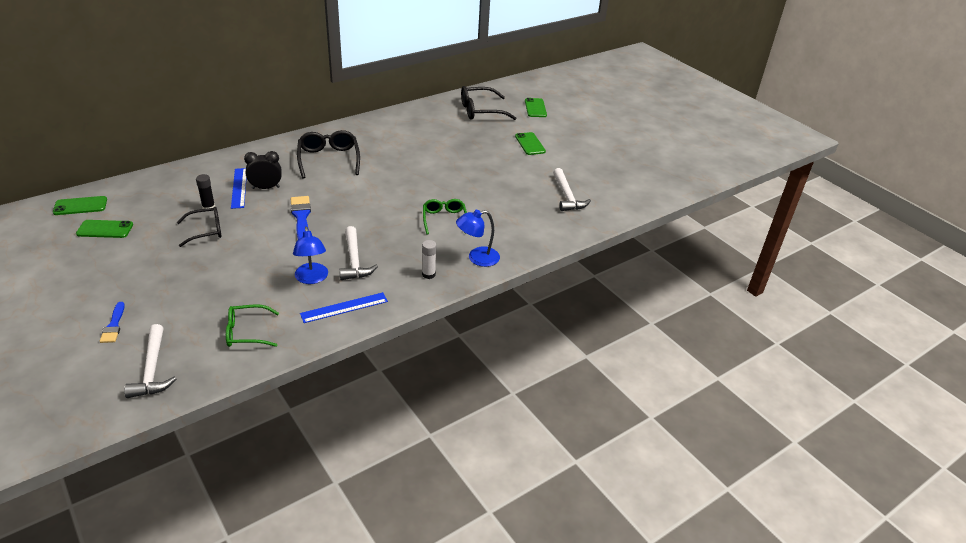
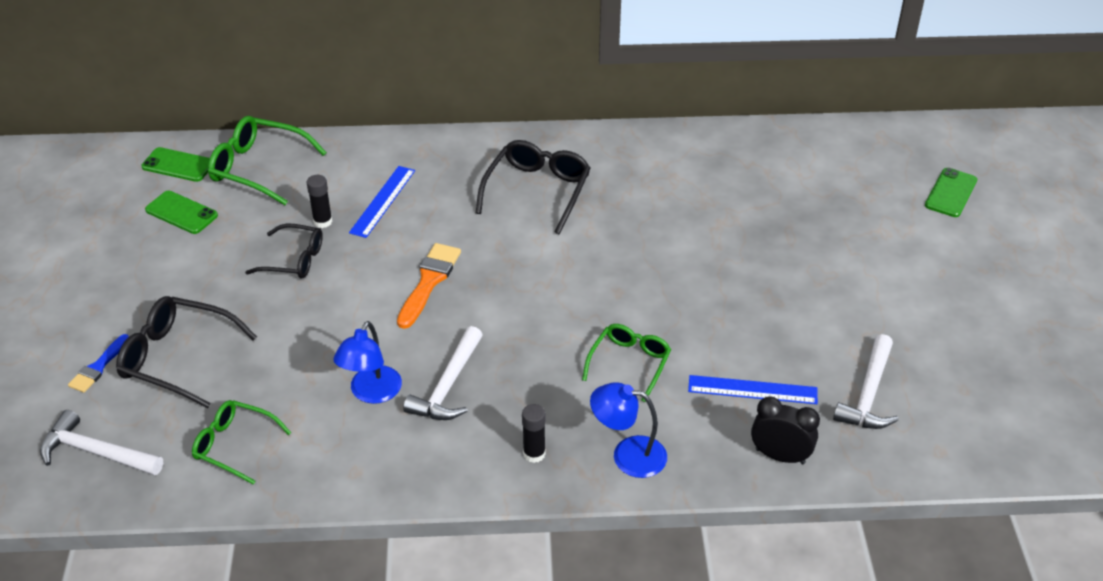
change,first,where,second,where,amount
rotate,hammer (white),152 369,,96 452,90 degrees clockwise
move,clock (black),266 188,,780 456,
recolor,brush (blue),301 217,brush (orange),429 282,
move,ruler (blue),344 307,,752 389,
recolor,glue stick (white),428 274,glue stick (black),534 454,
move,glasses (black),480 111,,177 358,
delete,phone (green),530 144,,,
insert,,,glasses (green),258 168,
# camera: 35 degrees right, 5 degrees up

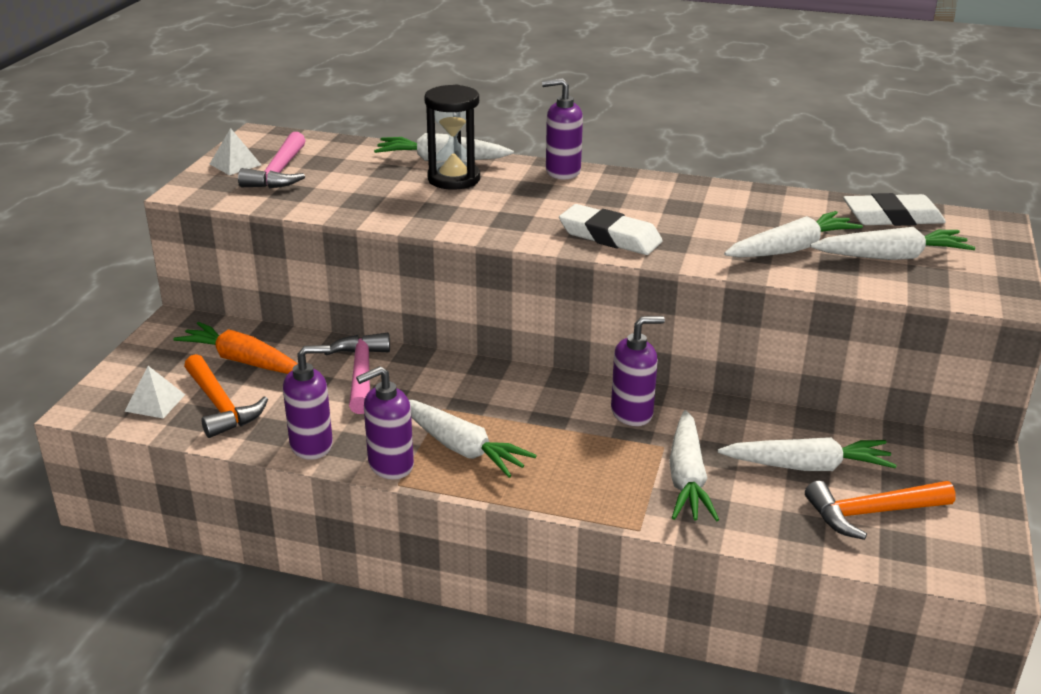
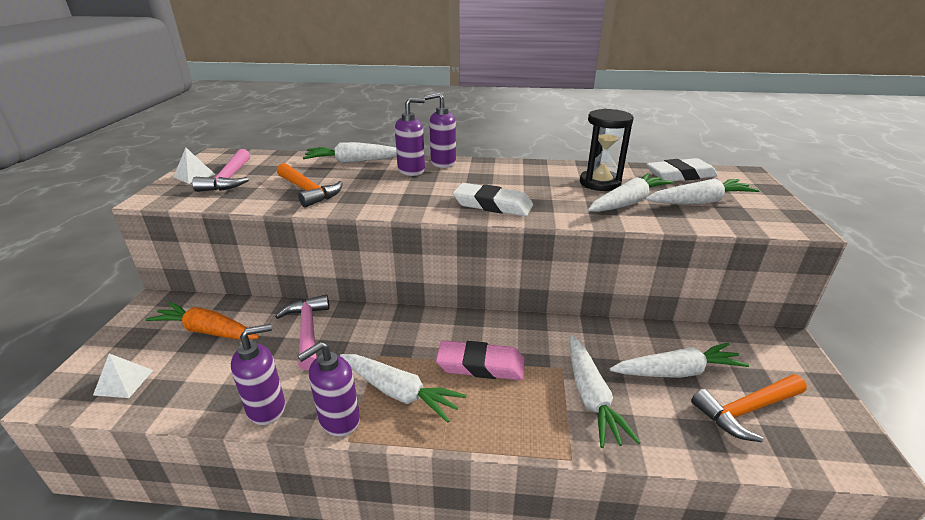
change,first,where,second,where,amount
move,hammer (orange),221 406,,308 191,
move,hourglass (black),454 179,,600 183,
move,soap dispenser (purple),632 413,,411 171,
insert,,,eraser (pink),481 365,
# camera: 10 degrees left, 0 degrees up

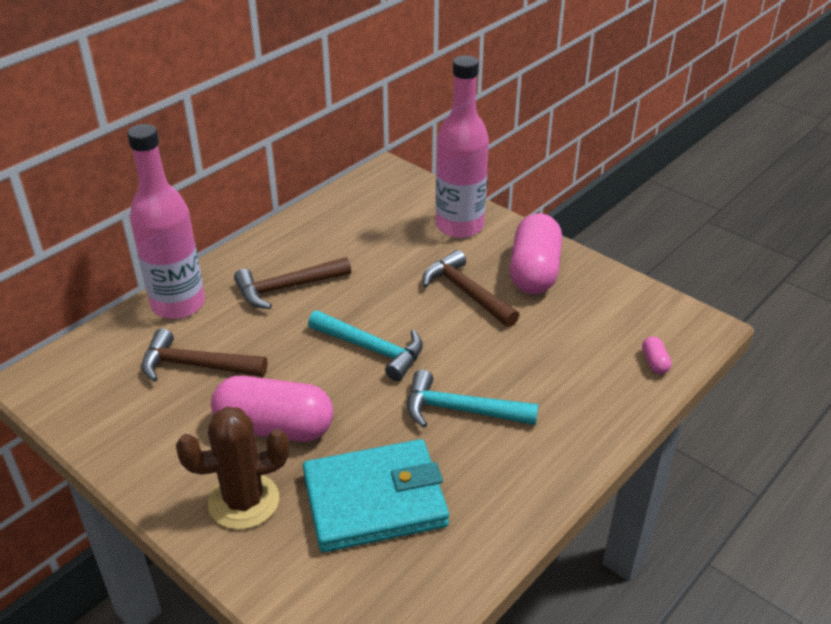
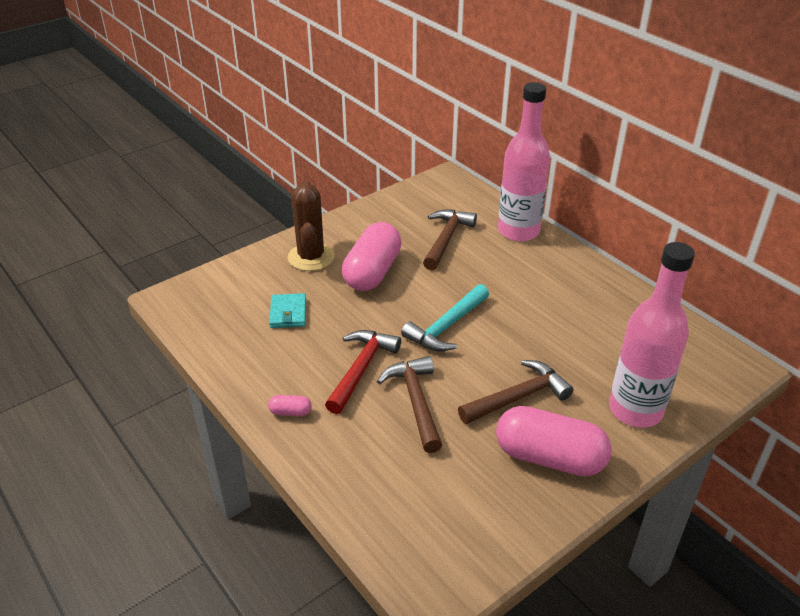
change,first,where,second,where,amount
move,hammer (brown),287 288,,415 401,
resize,wallet (turquoise),374 500,,288 313,x0.48
recolor,hammer (turquoise),460 410,hammer (red),361 369,
move,capsule (pink),654 362,,290 412,
# camera: 100 degrees right, 0 degrees up

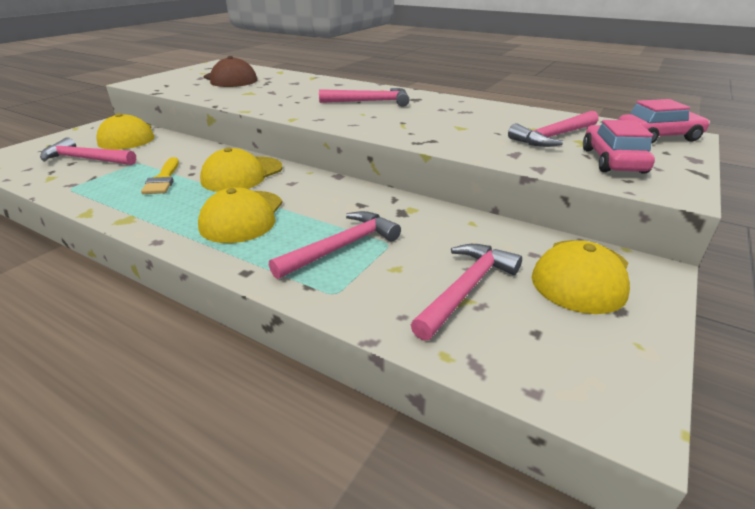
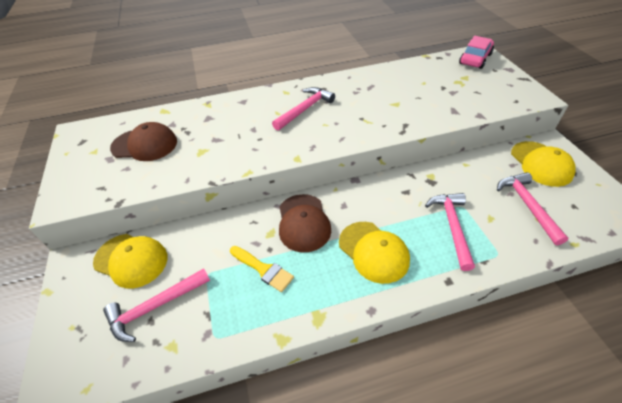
change,first,where,second,where,amount
recolor,cap (yellow),242 174,cap (brown),303 223,
delete,hammer (pink),553 137,,,
delete,car (pink),612 161,,,
# camera: 45 degrees left, 15 degrees up

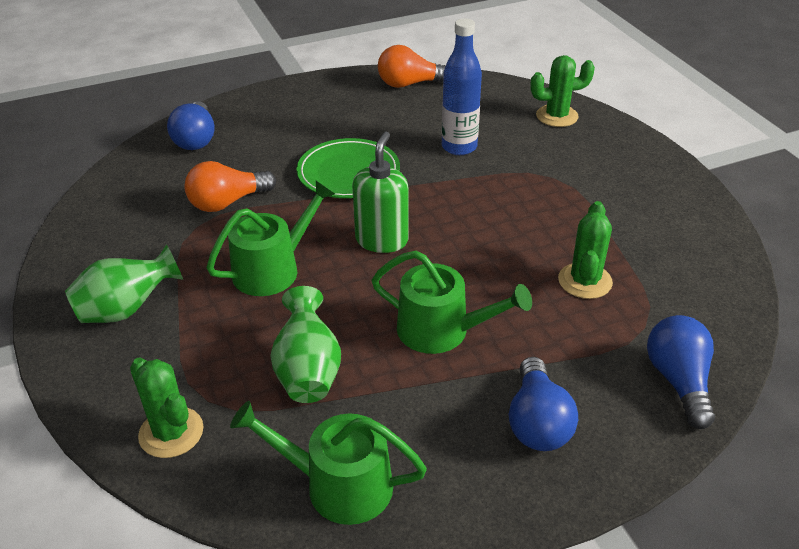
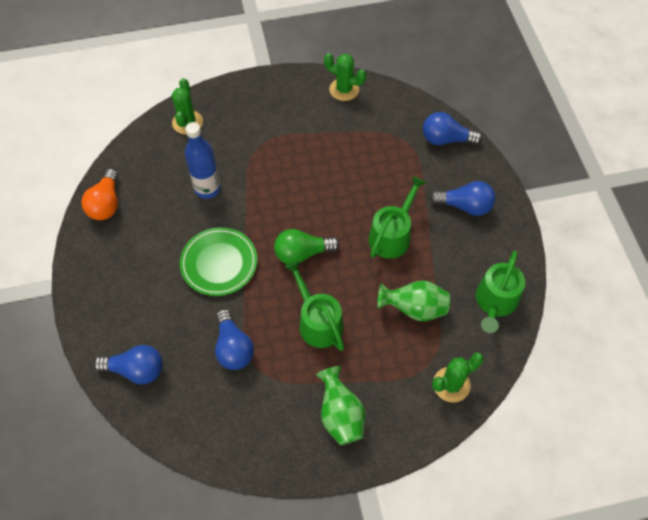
change,first,where,second,where,amount
recolor,light bulb (orange),227 202,light bulb (blue),233 348,
replace,soap dispenser (green),382 240,light bulb (green),302 253,
move,cactus (green),585 281,,344 89,
# camera: 80 degrees left, 20 degrees up

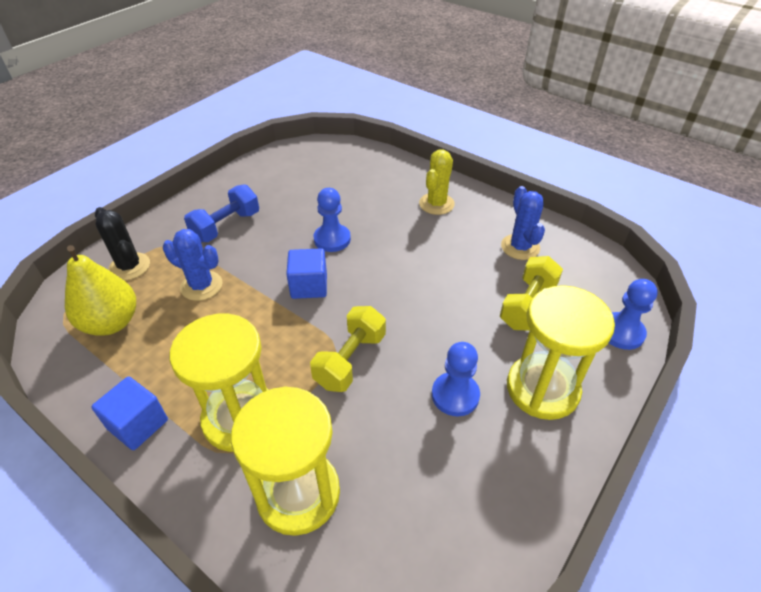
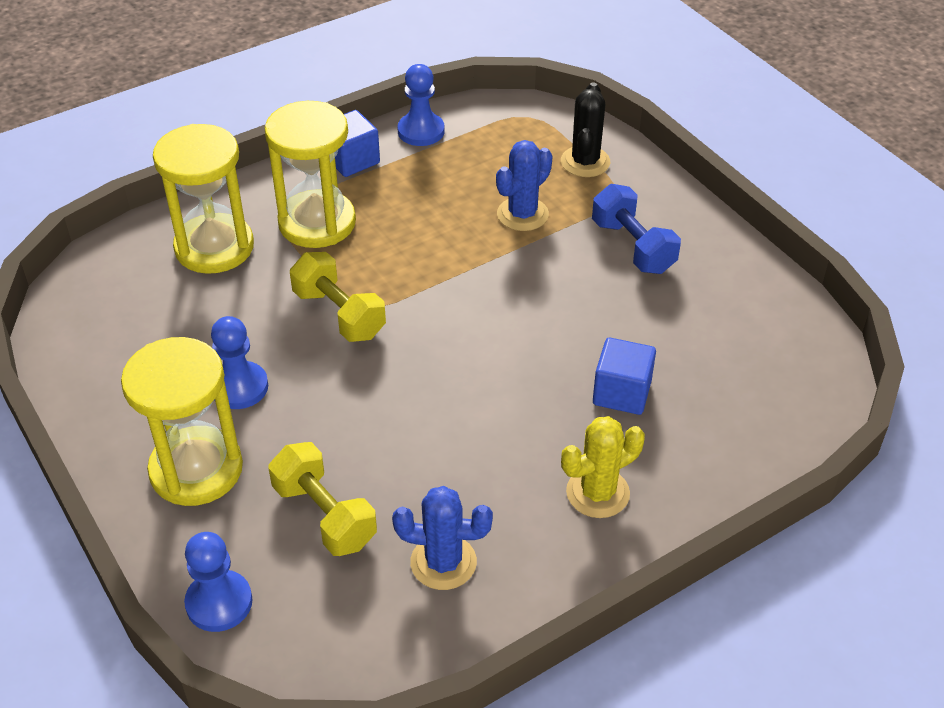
change,first,where,second,where,amount
delete,pear (yellow),111 323,,,
rotate,cactus (black),129 266,,585 162,60 degrees counterclockwise
move,cube (blue),309 286,,621 393,
move,pawn (blue),332 239,,421 131,
rotate,cactus (yellow),436 204,,597 493,75 degrees counterclockwise
# camera: 110 degrees right, 0 degrees up

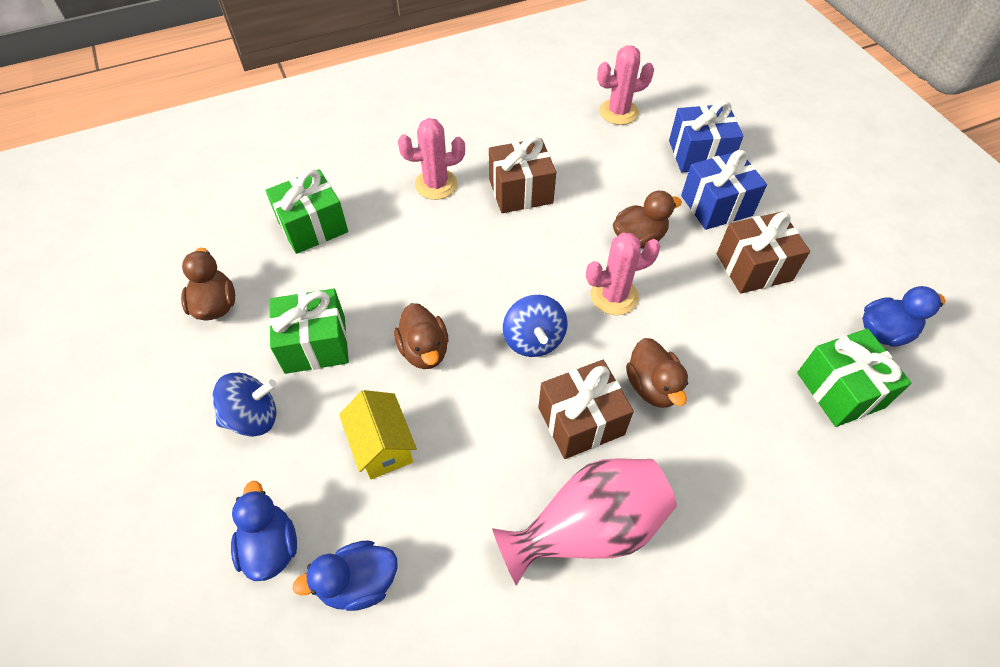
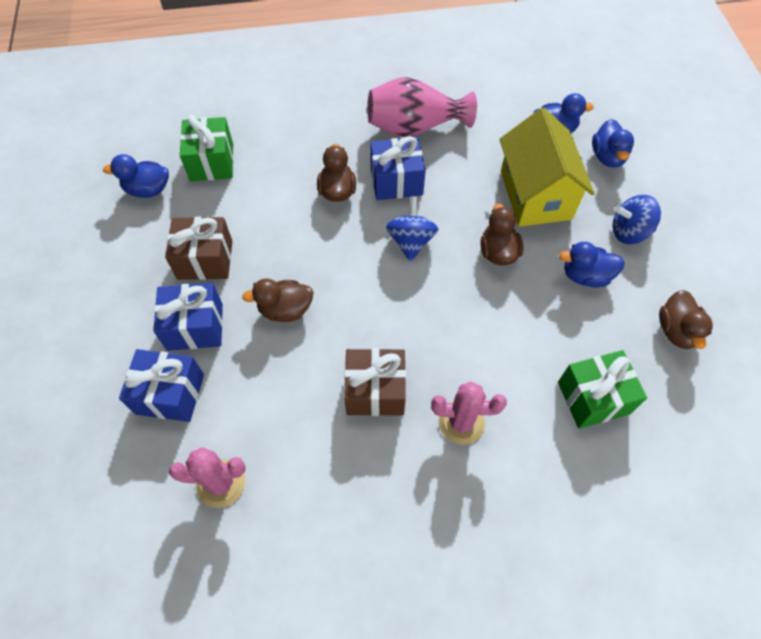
change,first,where,second,where,amount
replace,gift (green),315 344,duck (blue),585 276,
resize,house (yellow),382 446,,535 195,x1.78
recolor,gift (brown),581 421,gift (blue),396 181,
delete,cactus (pink),614 296,,,
# camera: 165 degrees left, 5 degrees up

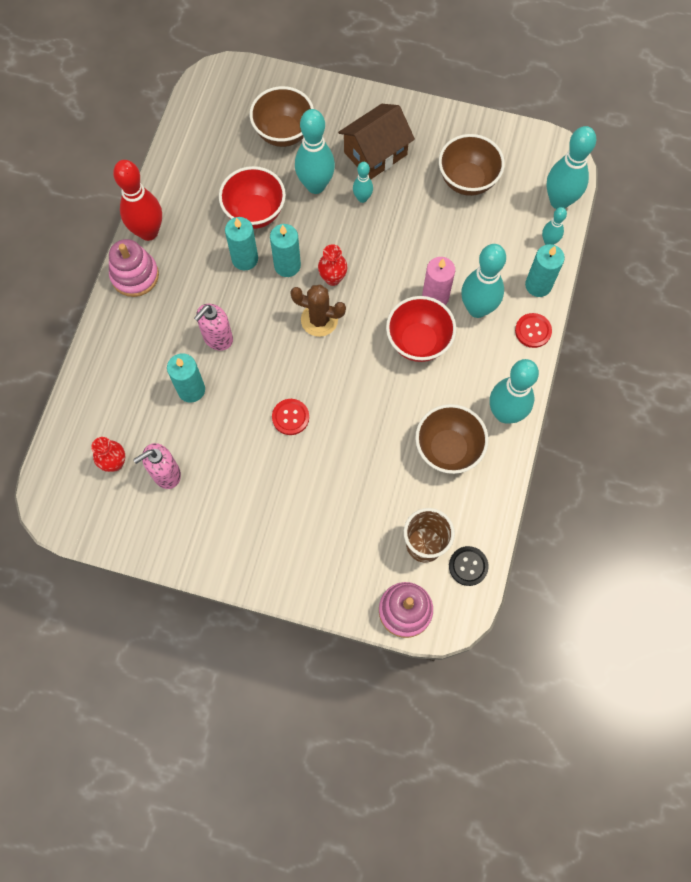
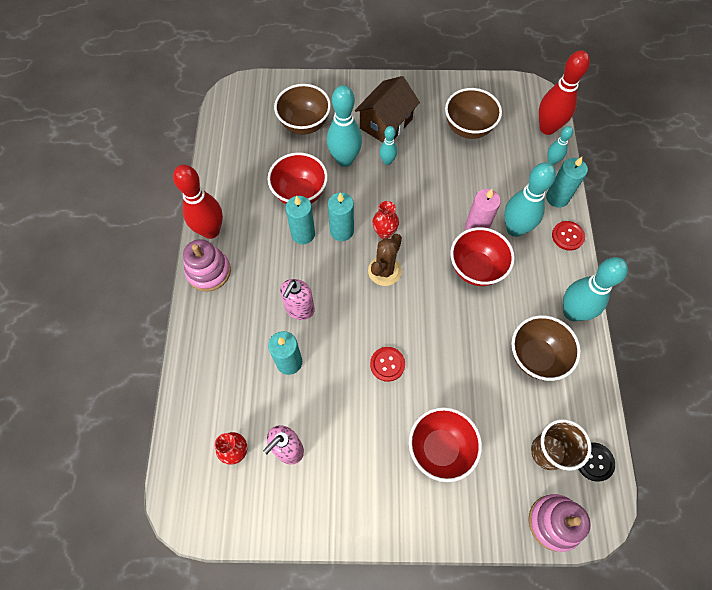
change,first,where,second,where,amount
rotate,cactus (brown),319 320,,384 271,60 degrees counterclockwise
recolor,bowling pin (turquoise),559 201,bowling pin (red),547 128,
insert,,,bowl (red),440 448,
# camera: 15 degrees left, 5 degrees down

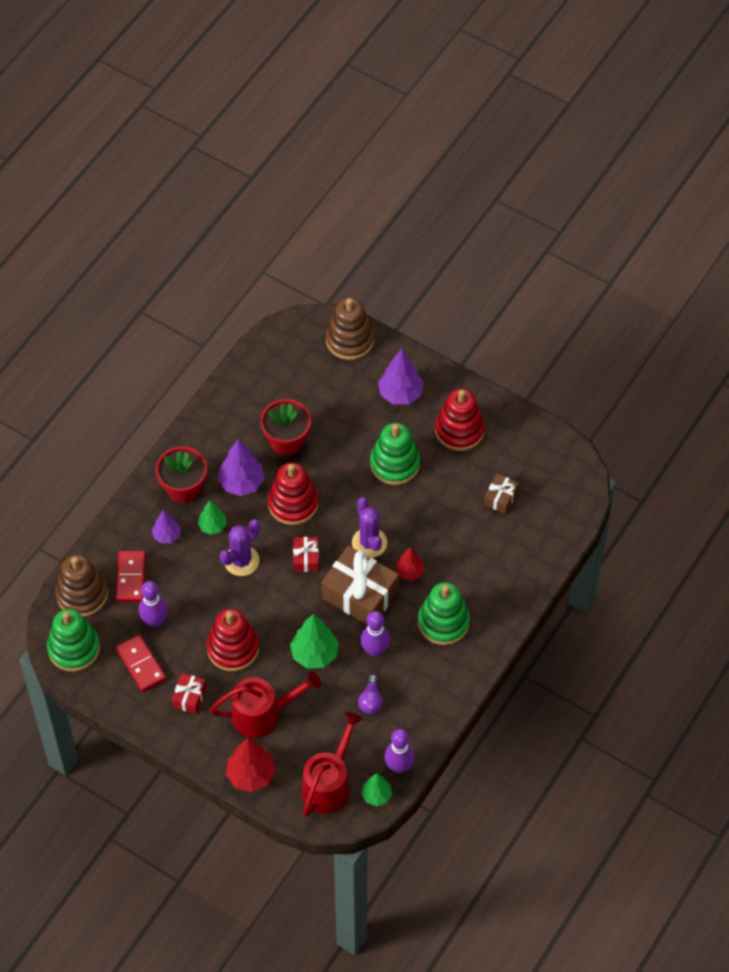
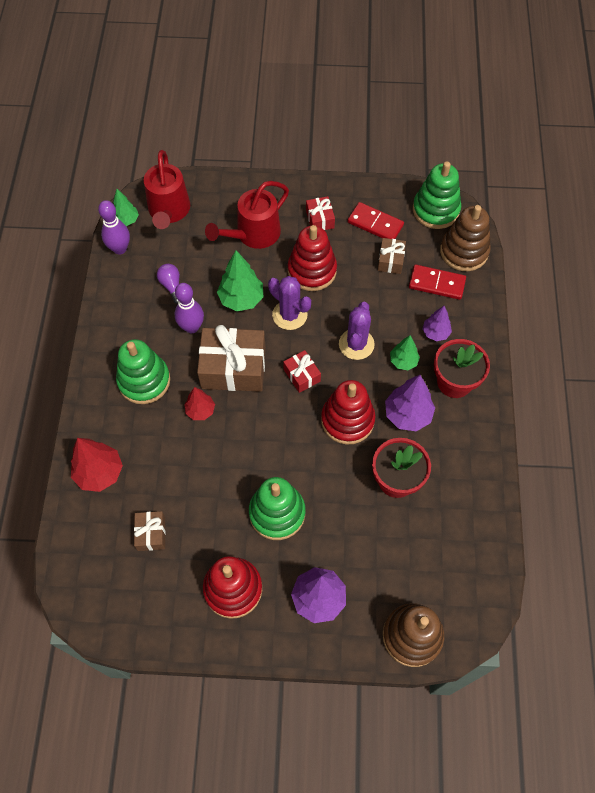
change,first,where,second,where,amount
rotate,domino (red),131 577,,436 284,45 degrees counterclockwise
replace,bowling pin (purple),154 620,gift (brown),390 260,
move,tree (red),251 775,,100 473,
move,cactus (purple),369 543,,289 315,
# camera: 150 degrees right, 5 degrees up

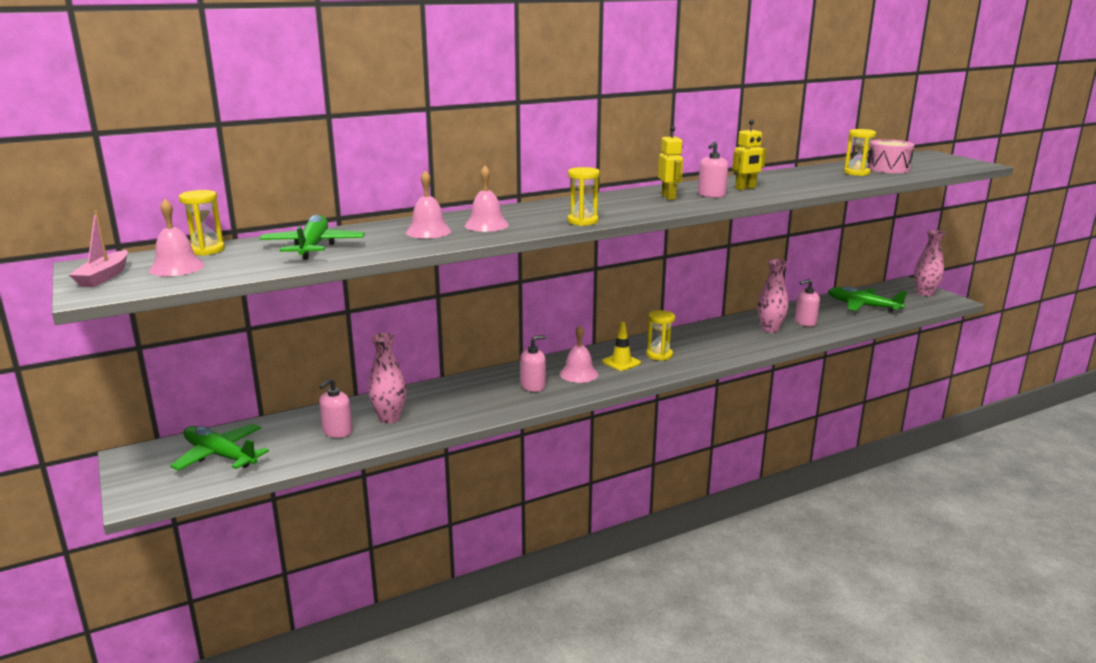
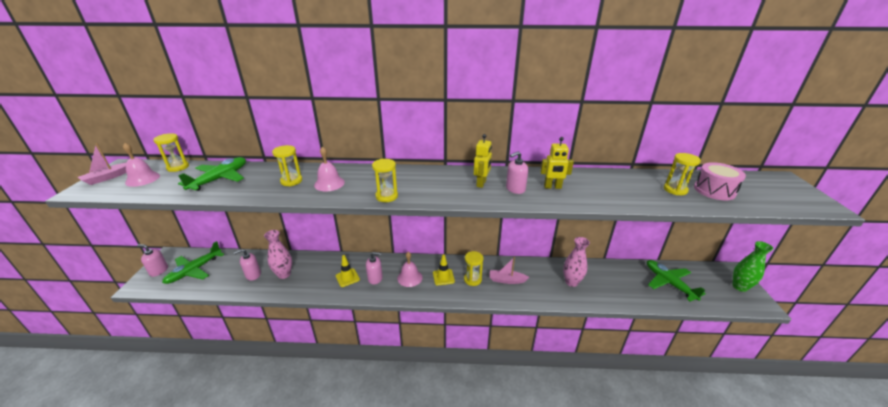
change,first,where,second,where,amount
rotate,plane (green),220 455,,194 270,120 degrees counterclockwise
replace,bell (pink),428 231,hourglass (yellow),291 181,
move,soap dispenser (pink),805 322,,159 271,
recolor,vase (pink),925 293,vase (green),739 287,
insert,,,traffic cone (yellow),347 277,
insert,,,boat (pink),507 280,
# camera: 30 degrees right, 10 degrees up

